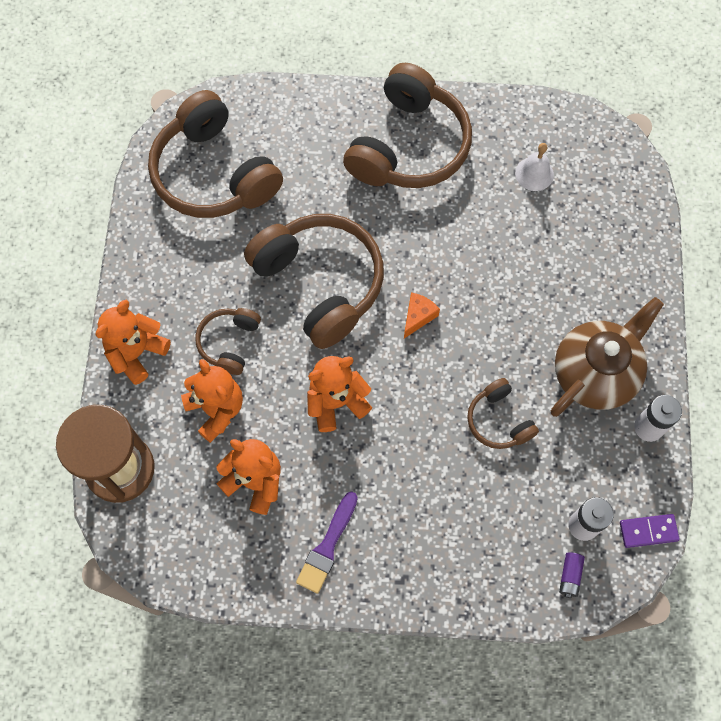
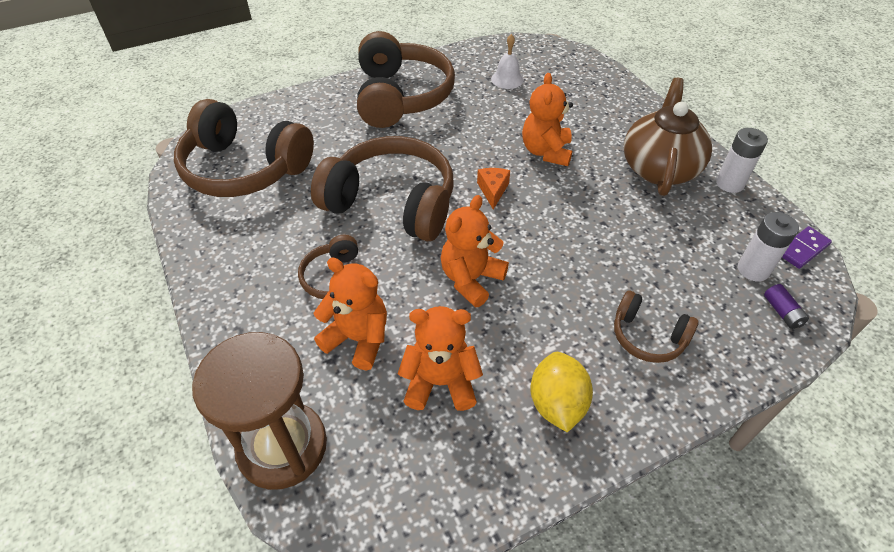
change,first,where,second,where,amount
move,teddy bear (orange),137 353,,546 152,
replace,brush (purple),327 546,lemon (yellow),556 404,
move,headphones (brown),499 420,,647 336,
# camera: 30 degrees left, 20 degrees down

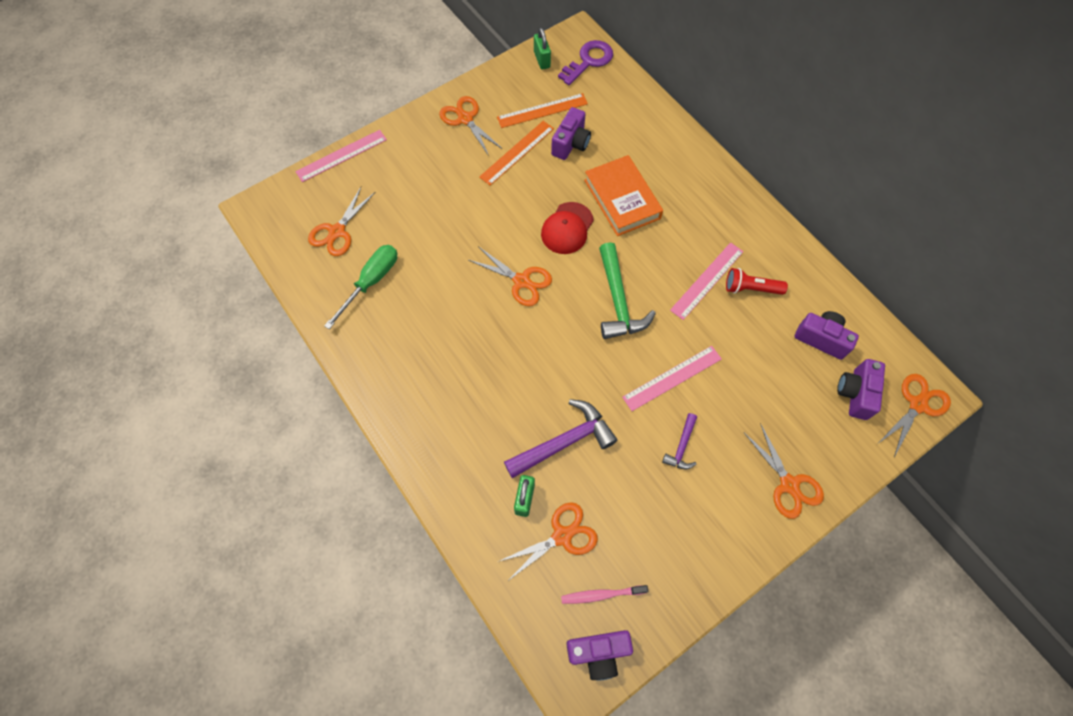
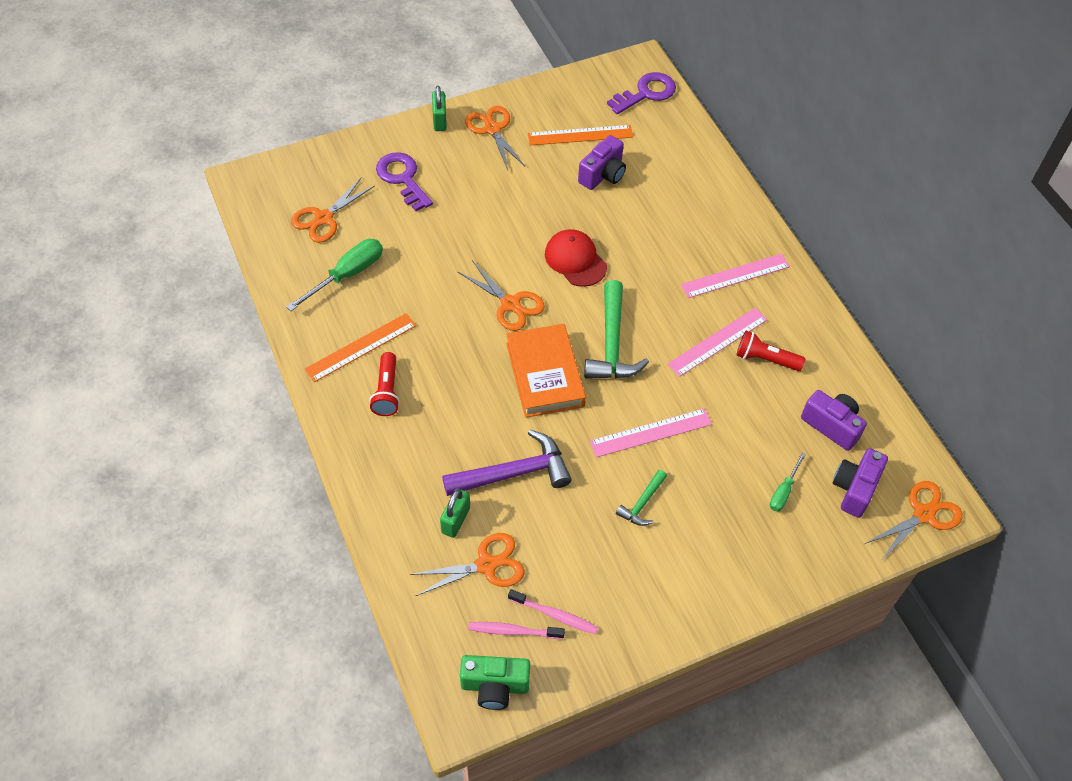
change,first,where,second,where,amount
move,ruler (pink),341 155,,735 275,
move,ruler (orange),517 152,,361 347,
move,padlock (green),542 60,,439 120,
rotate,cap (red),567 228,,575 260,105 degrees clockwise
recolor,camera (purple),598 652,camera (green),495 686,
move,book (orange),622 199,,544 374,
recolor,hammer (purple),681 447,hammer (green),642 503,
delete,scissors (orange),789 484,,,
insert,,,flashlight (red),387 391,
insert,,,key (purple),402 178,
insert,,,toothbrush (pink),555 615,
insert,,,screwdriver (green),783 491,
# camera: 10 degrees right, 10 degrees down

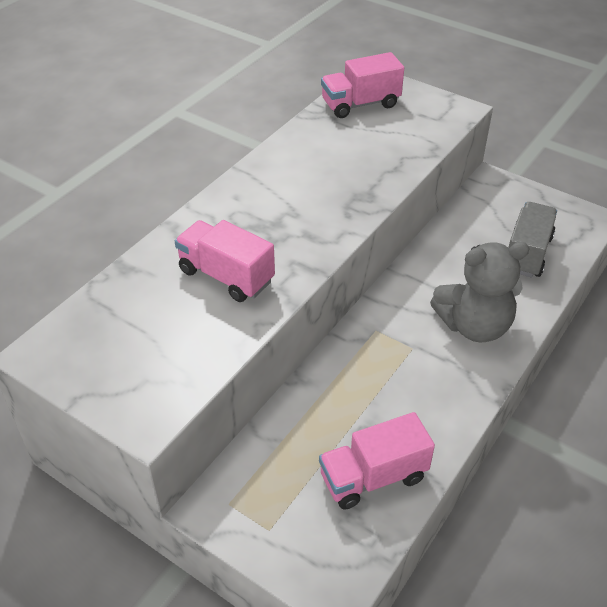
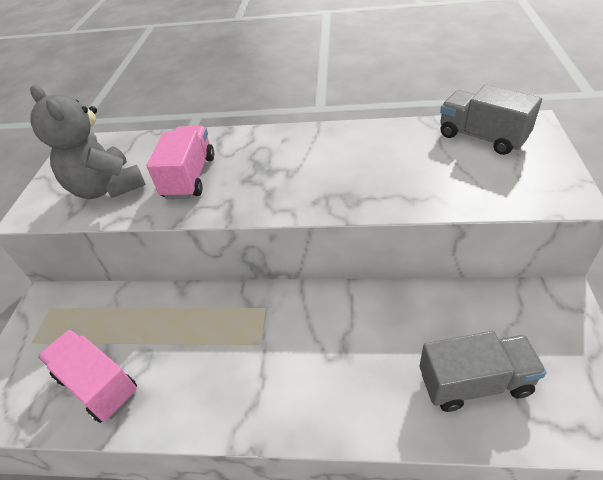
change,first,where,second,where,amount
recolor,truck (pink),360 104,truck (grey),481 137,
move,teddy bear (grey),474 326,,107 188,
# camera: 65 degrees right, 0 degrees up

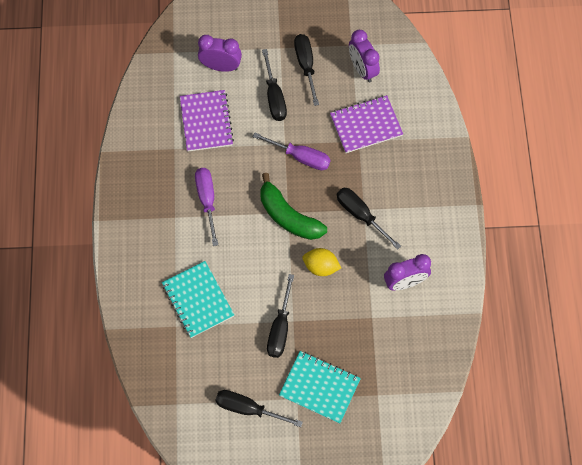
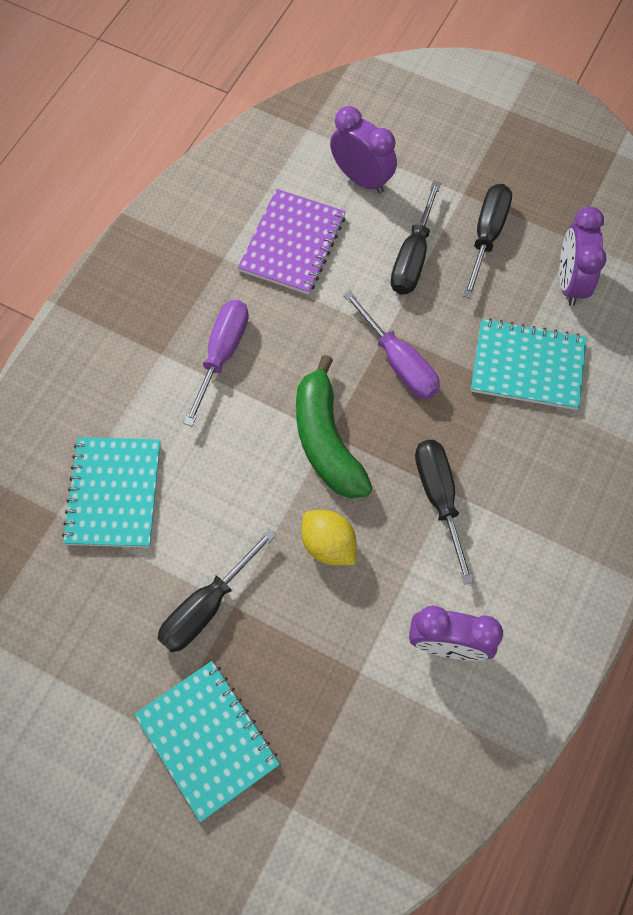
change,first,where,second,where,amount
delete,screwdriver (black),248 409,,,
recolor,notebook (purple),366 125,notebook (turquoise),527 366,
# camera: 30 degrees right, 0 degrees up

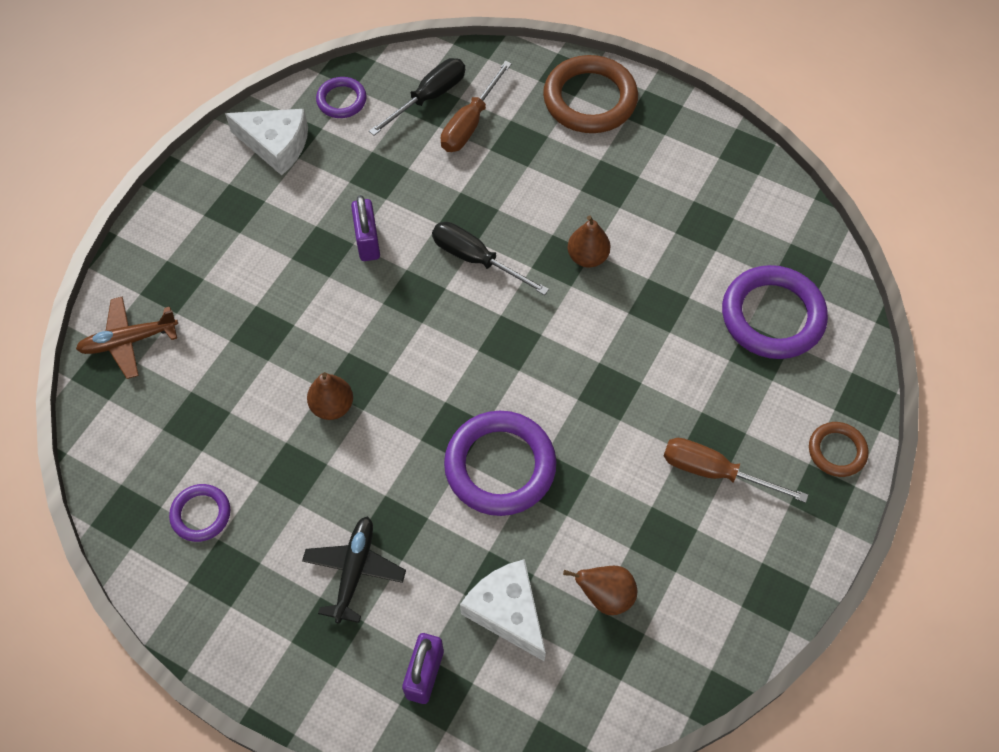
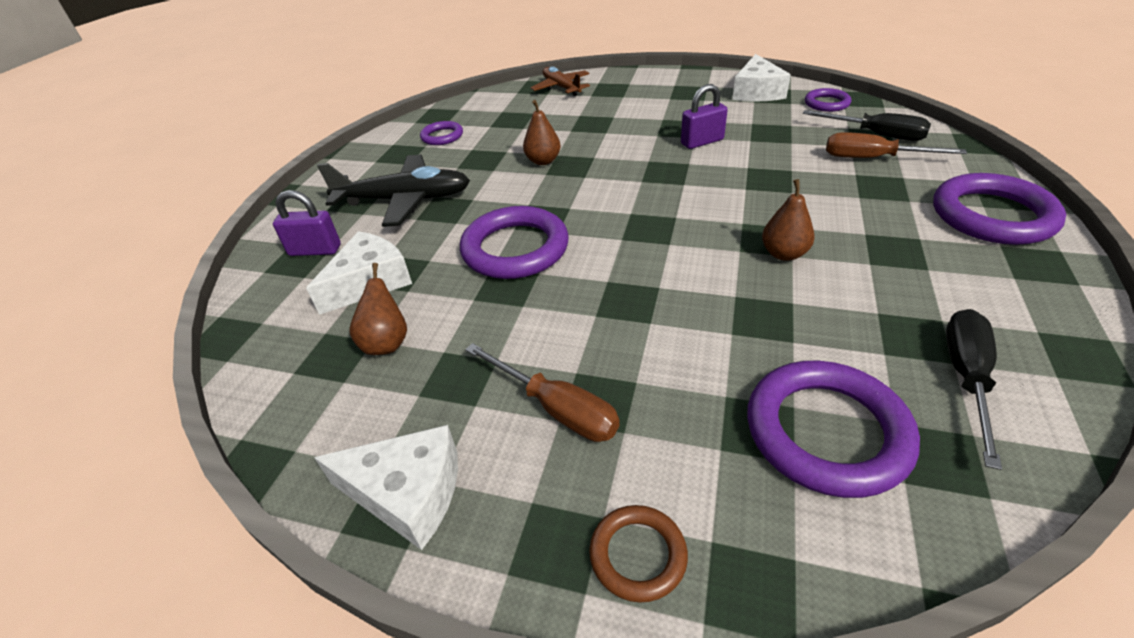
change,first,where,second,where,amount
resize,plane (black),354 570,,405 200,x1.55
move,screwdriver (black),476 259,,966 378,
recolor,ring (brown),590 99,ring (purple),992 216,
rotate,screwdriver (brown),714 472,,556 408,120 degrees clockwise
insert,,,cheese (white),407 494,
# camera: 80 degrees right, 20 degrees down

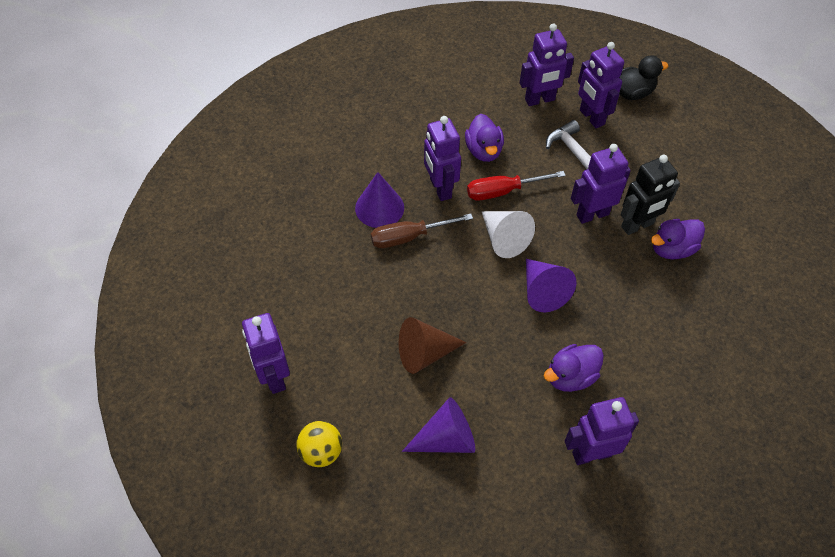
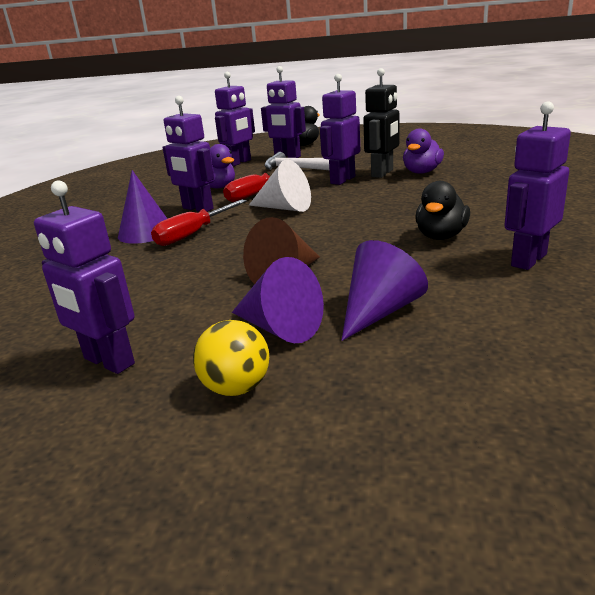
change,first,where,second,where,amount
recolor,screwdriver (brown),409 237,screwdriver (red),193 234,
move,cone (purple),543 291,,280 328,
recolor,duck (purple),570 376,duck (black),441 236,
# camera: 30 degrees left, 30 degrees down

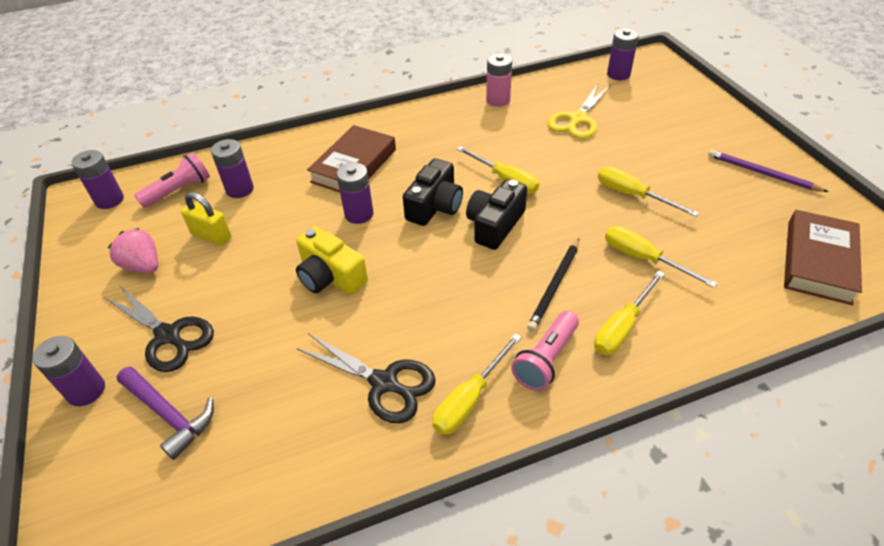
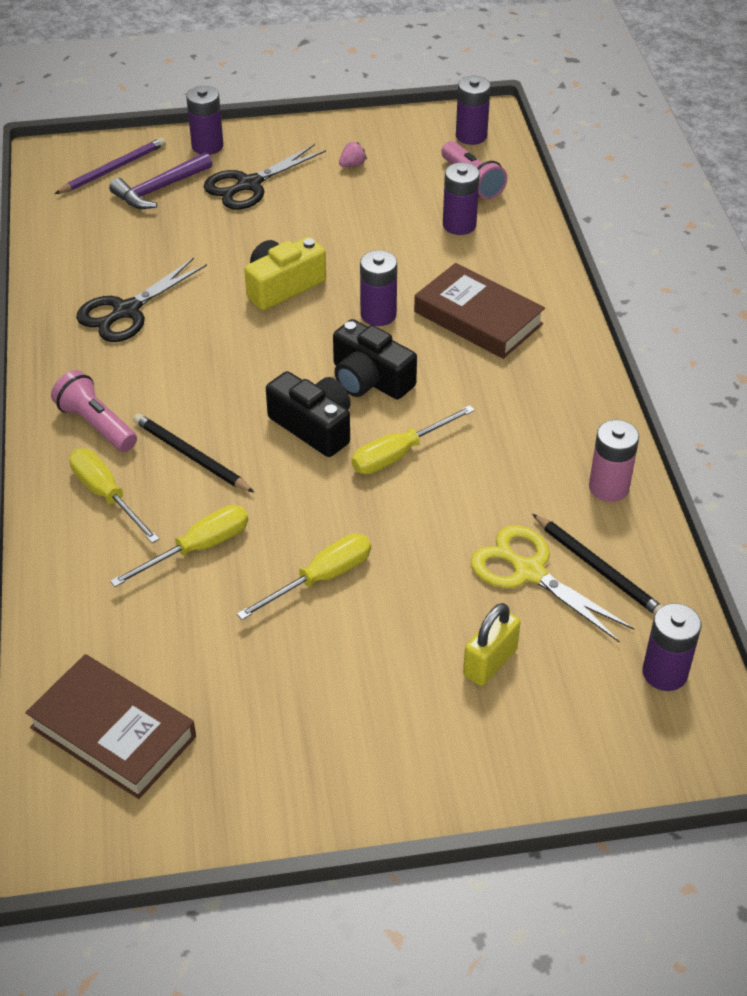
change,first,where,second,where,amount
resize,strawberry (pink),143 266,,352 165,x0.56
move,padlock (yellow),212 236,,490 662,
delete,screwdriver (yellow),469 399,,,
move,pencil (purple),762 173,,113 169,
insert,,,pencil (black),598 568,
# camera: 100 degrees right, 0 degrees up

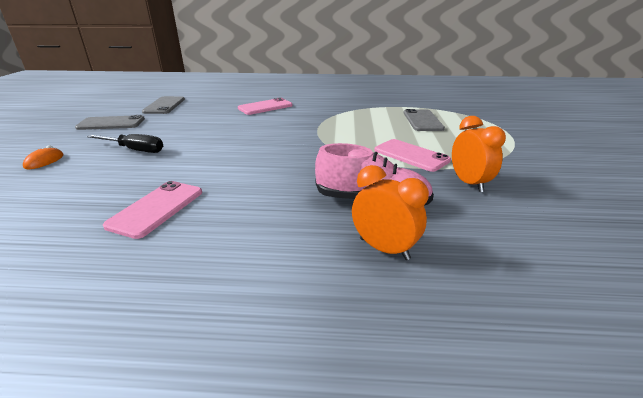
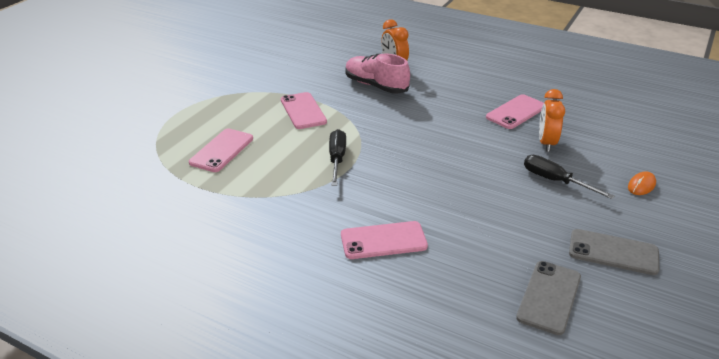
change,first,where,second,where,amount
recolor,phone (grey),422 120,phone (pink),222 150,
move,clock (orange),469 183,,546 143,
insert,,,screwdriver (black),337 159,
# camera: 155 degrees left, 5 degrees up

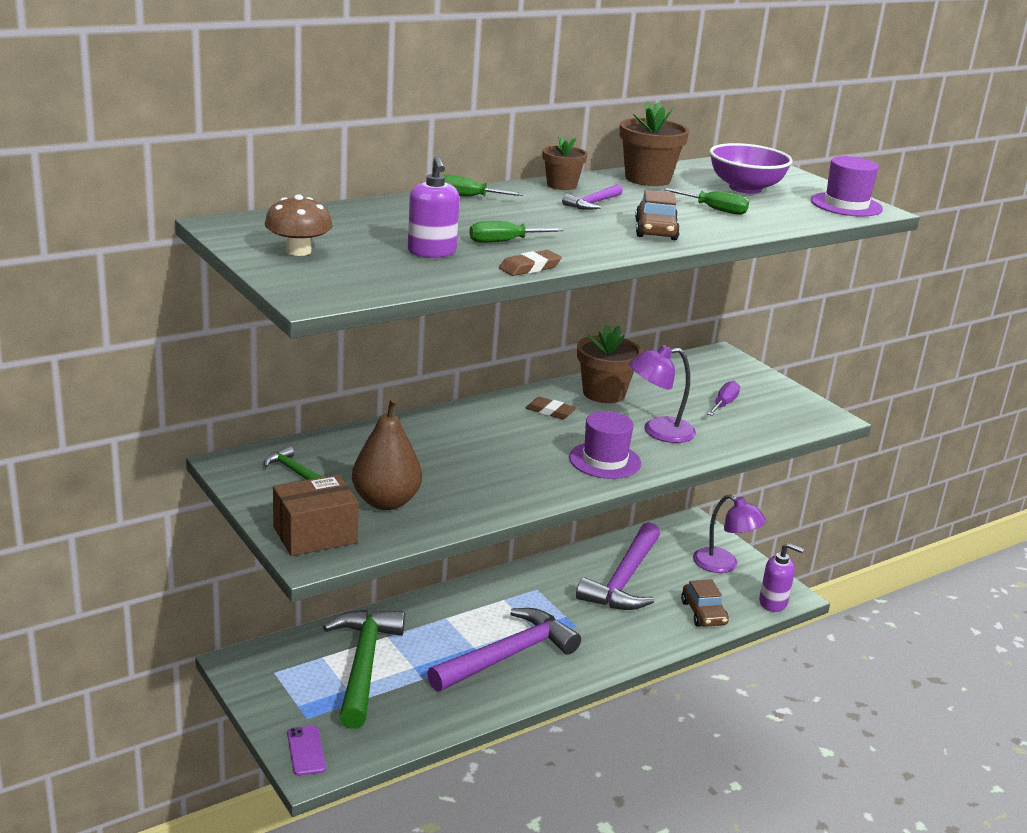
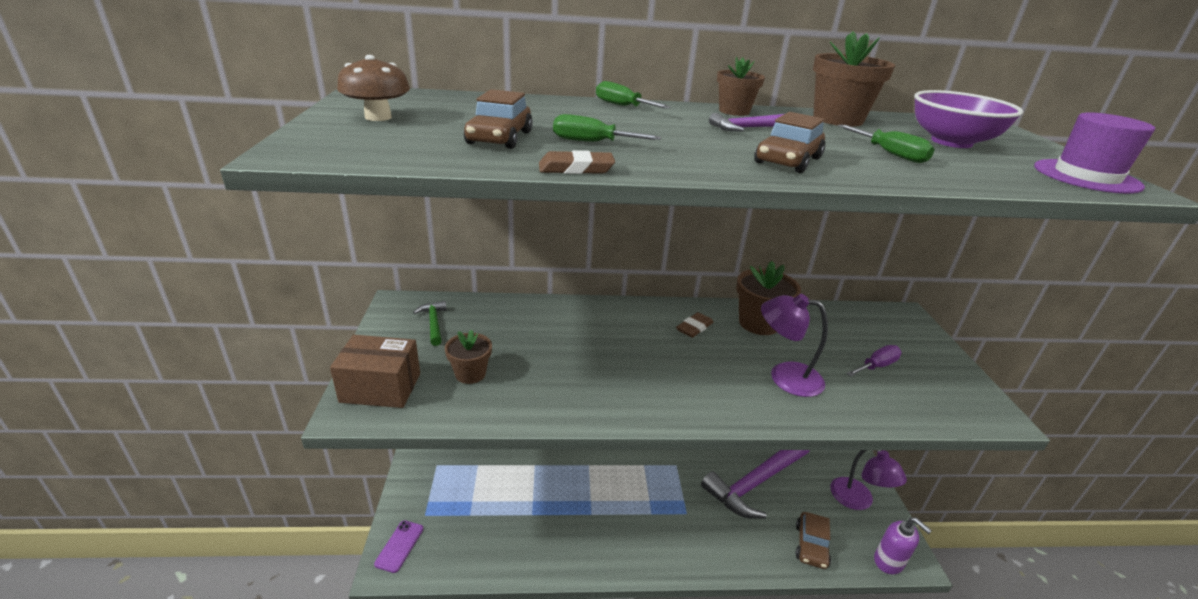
change,first,where,second,where,amount
delete,hammer (green),363 665,,,
replace,pear (brown),386 502,flower pot (brown),470 374,
replace,soap dispenser (purple),432 252,car (brown),499 138,
delete,hammer (purple),508 655,,,
rotate,eraser (brown),550 411,,694 328,75 degrees clockwise
delete,hat (purple),605 460,,,
# camera: 30 degrees right, 5 degrees up

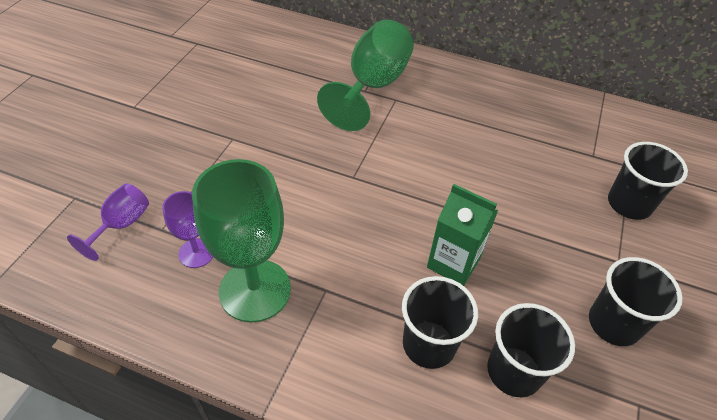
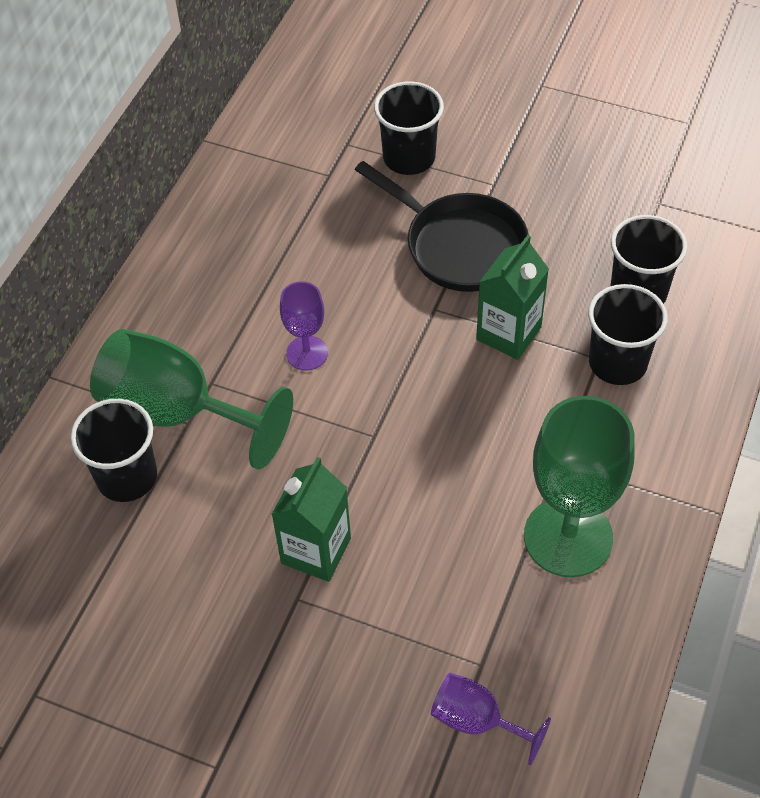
change,first,where,second,where,amount
move,goblet (purple),196 253,,307 353,
move,cup (black),613 323,,127 477,
insert,,,carton (green),316 551,
insert,,,pan (black),459 246,
# camera: 85 degrees left, 5 degrees up

